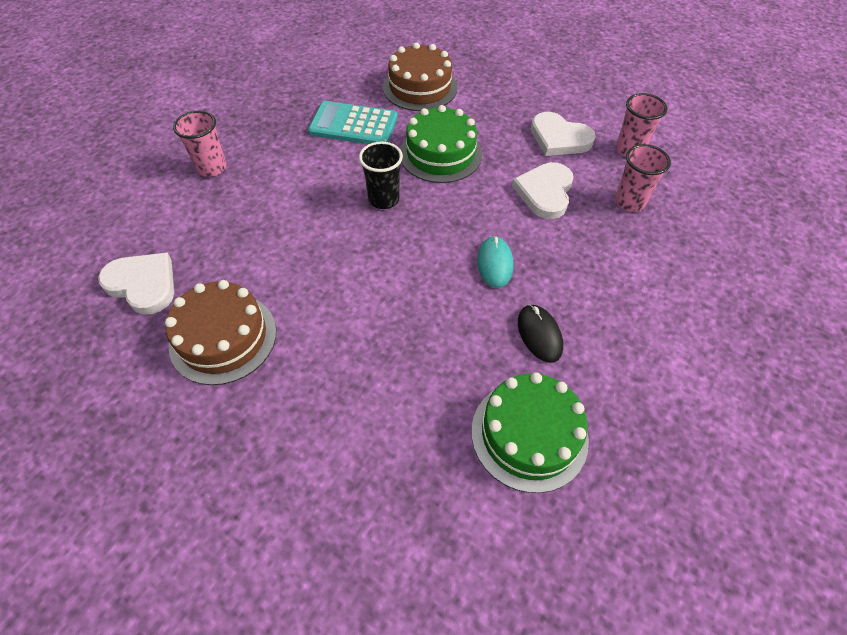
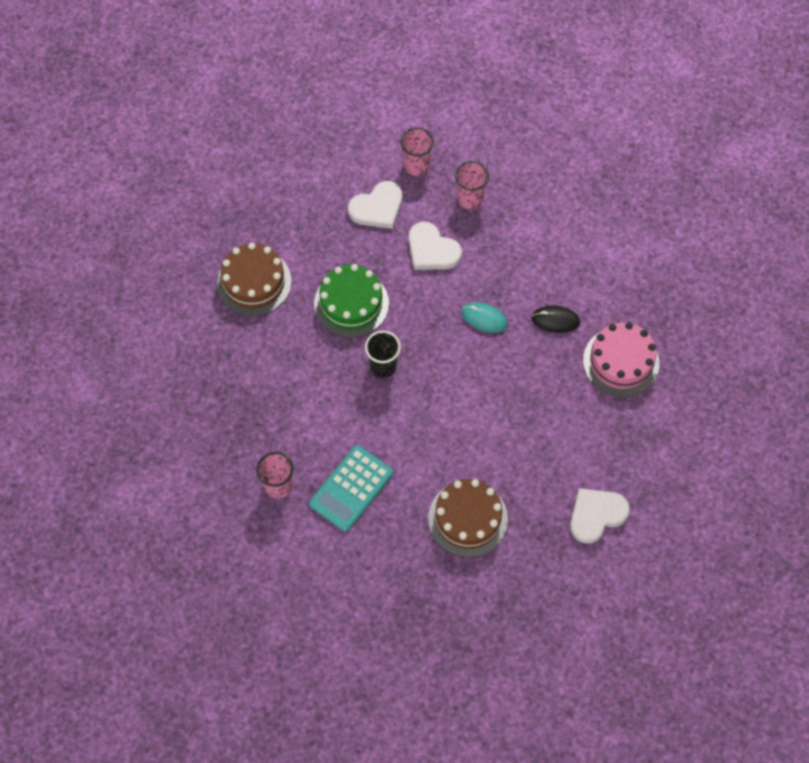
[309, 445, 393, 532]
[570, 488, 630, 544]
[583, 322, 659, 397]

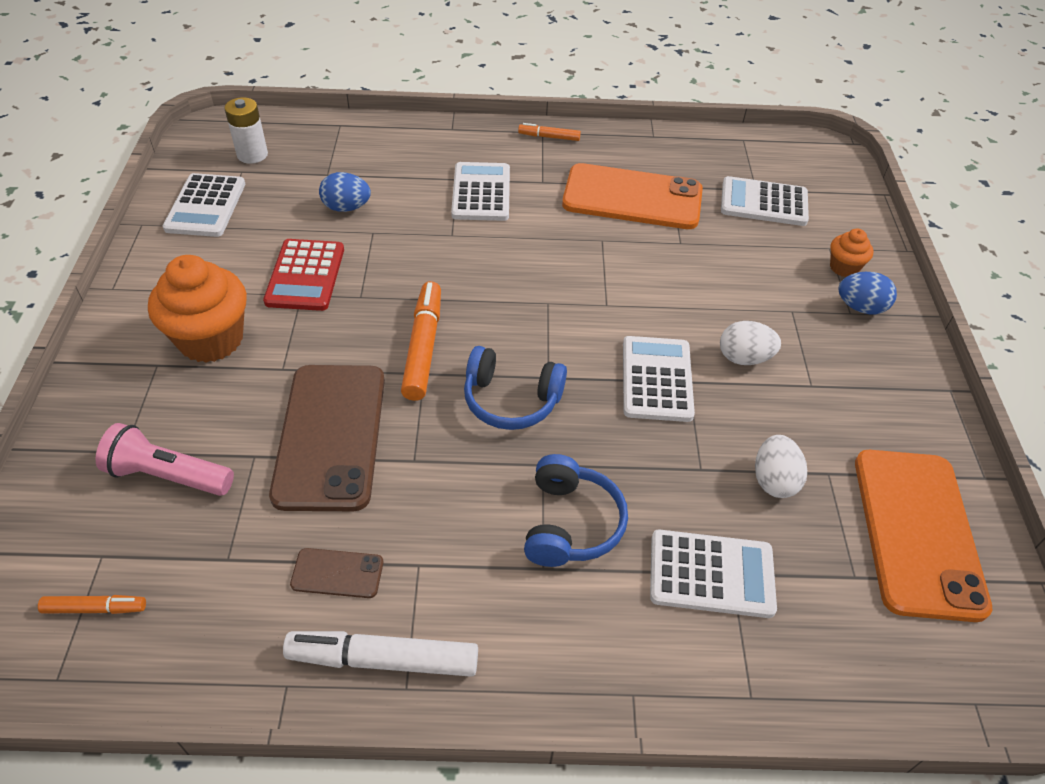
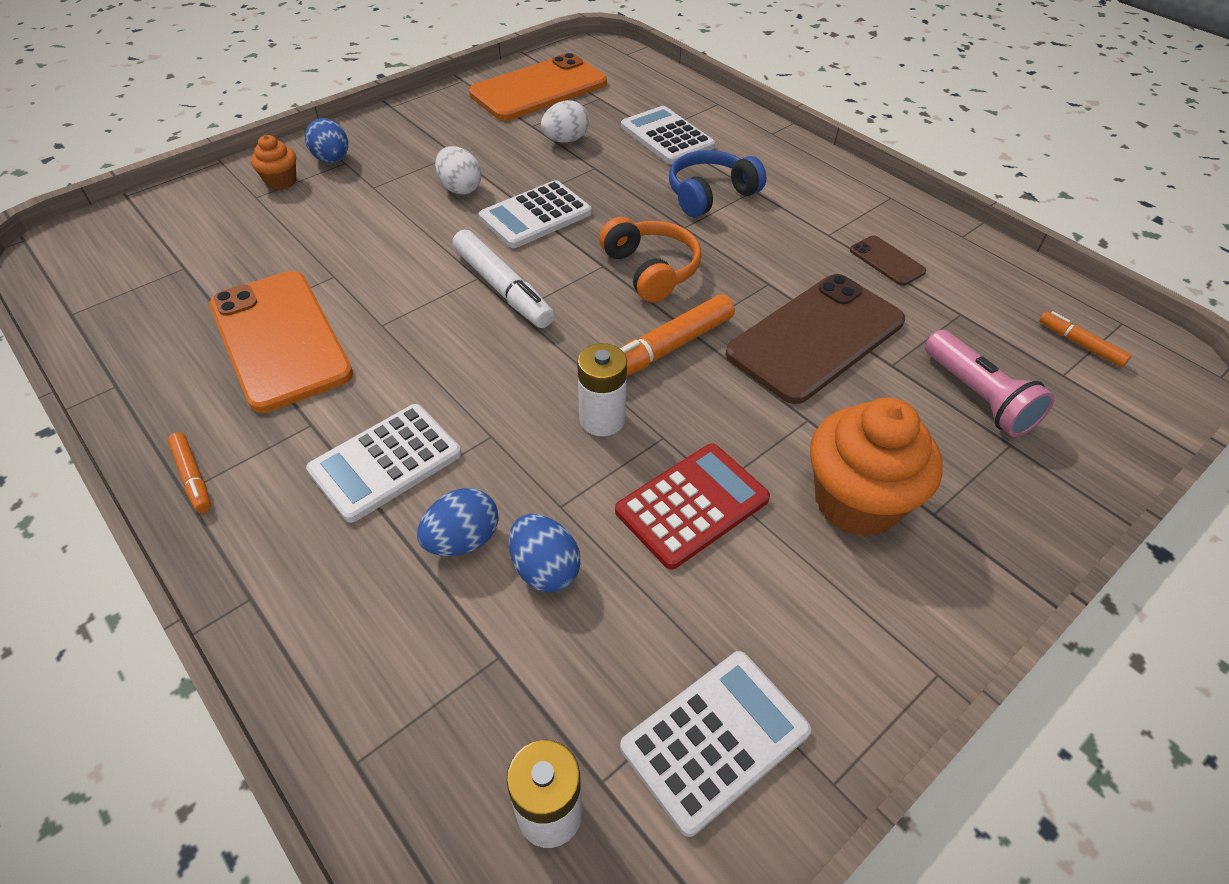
[721, 176, 809, 226] (first image)
[599, 217, 702, 302]
[452, 229, 554, 328]
[577, 343, 627, 436]
[417, 488, 499, 556]

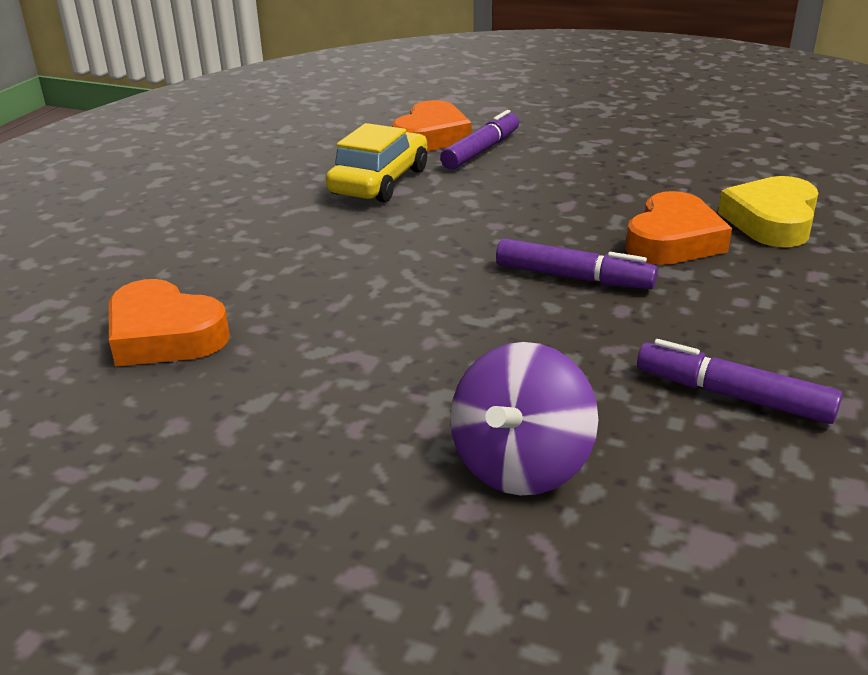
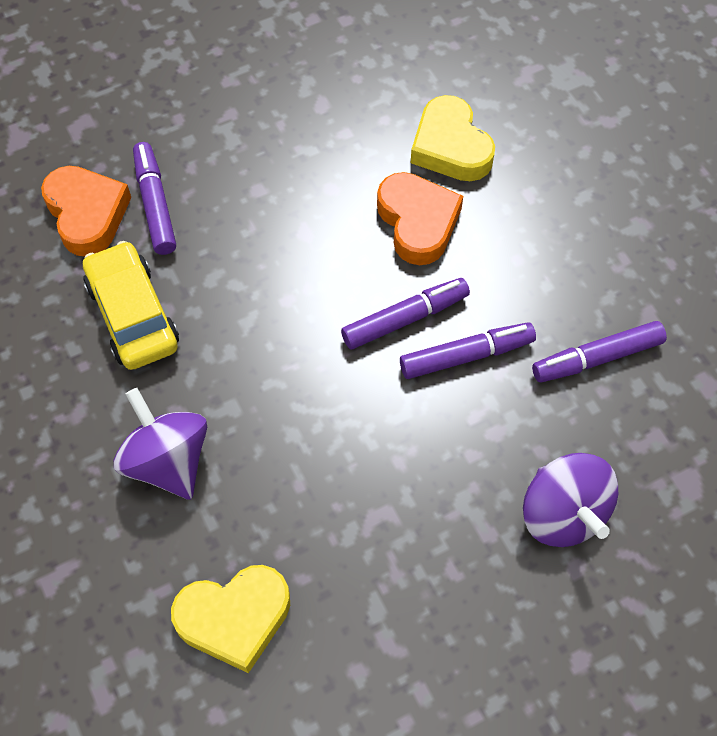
[171, 565, 290, 673]
[400, 322, 536, 379]
[114, 388, 207, 500]

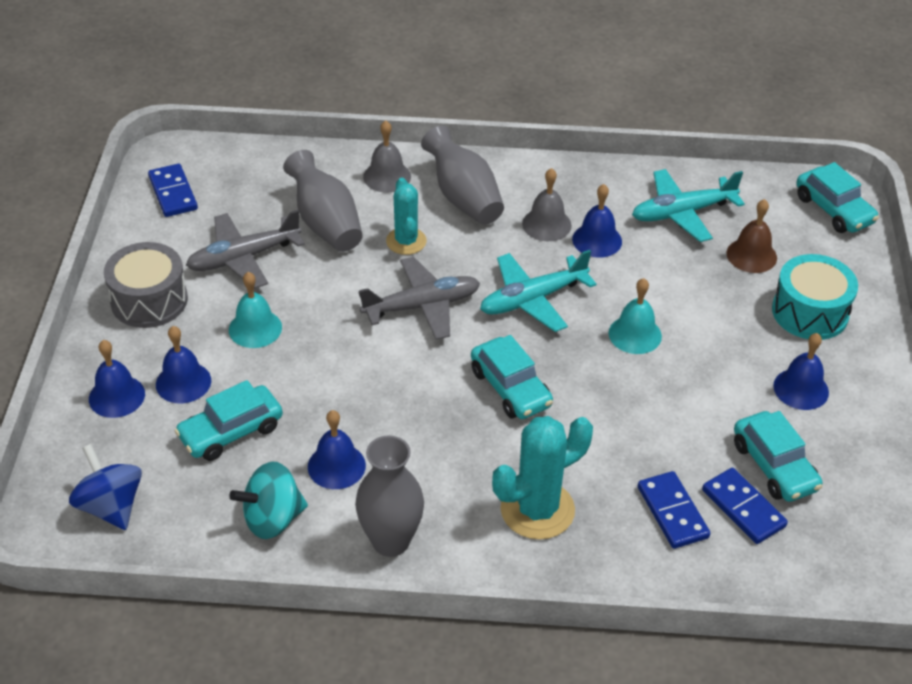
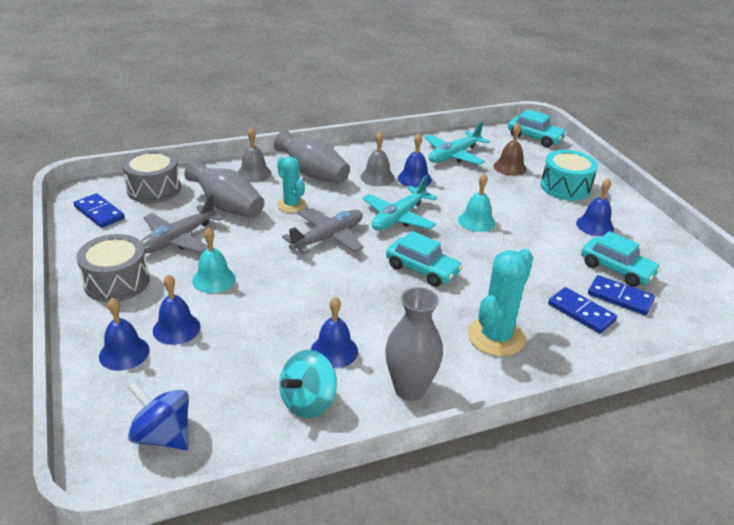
[174, 380, 283, 461] (first image)
[122, 150, 181, 203]

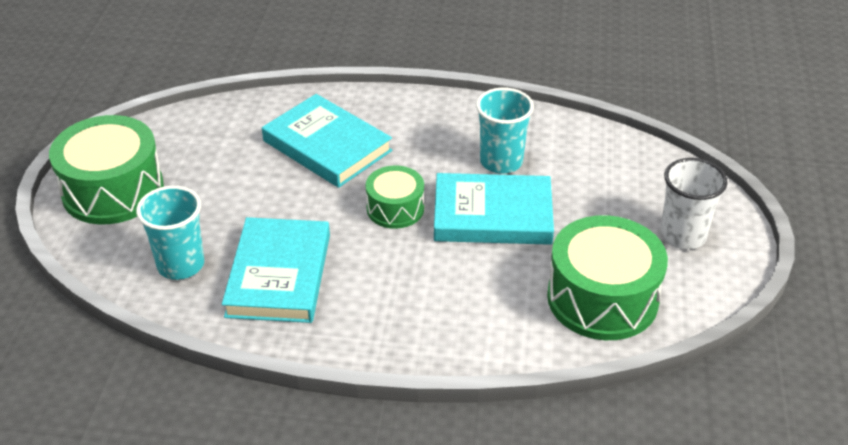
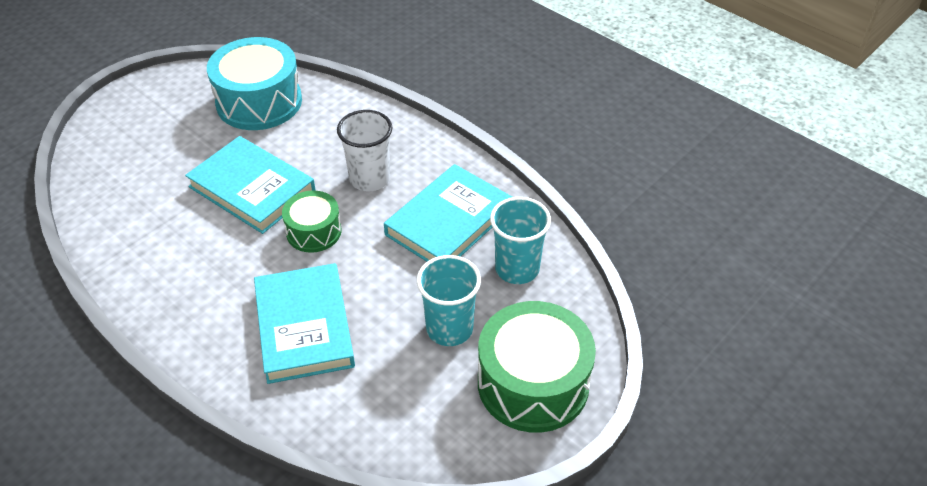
[417, 255, 481, 346]
[337, 110, 392, 192]
[207, 37, 302, 130]

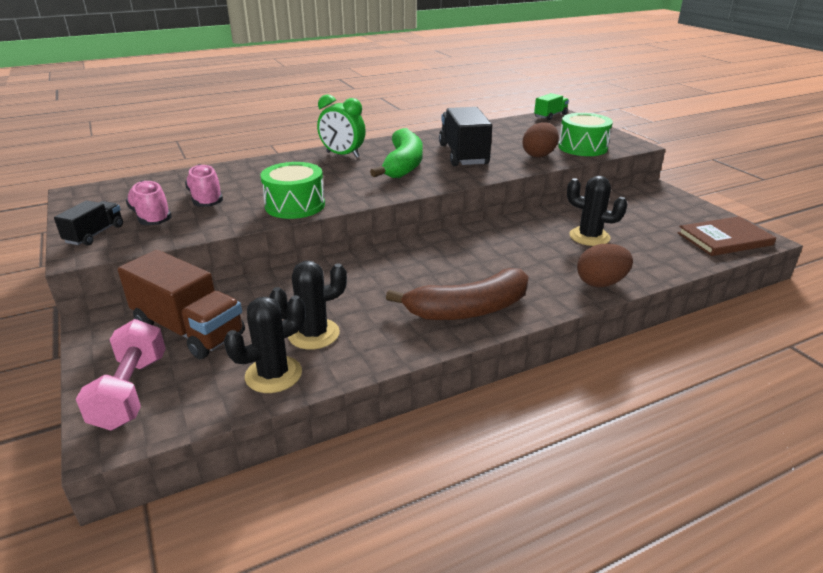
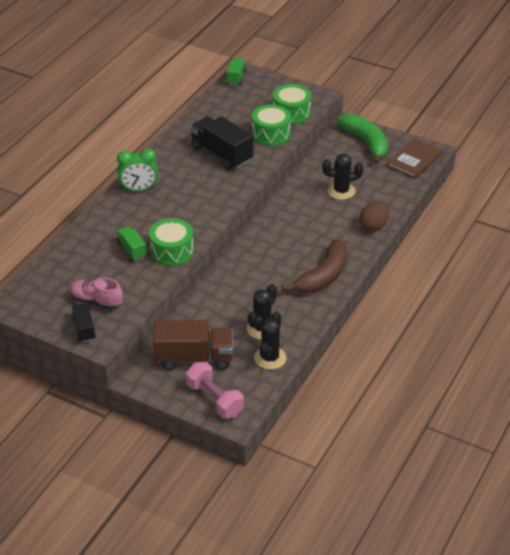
[252, 104, 291, 146]
[337, 113, 388, 164]
[185, 164, 223, 207] (first image)
[116, 226, 147, 261]

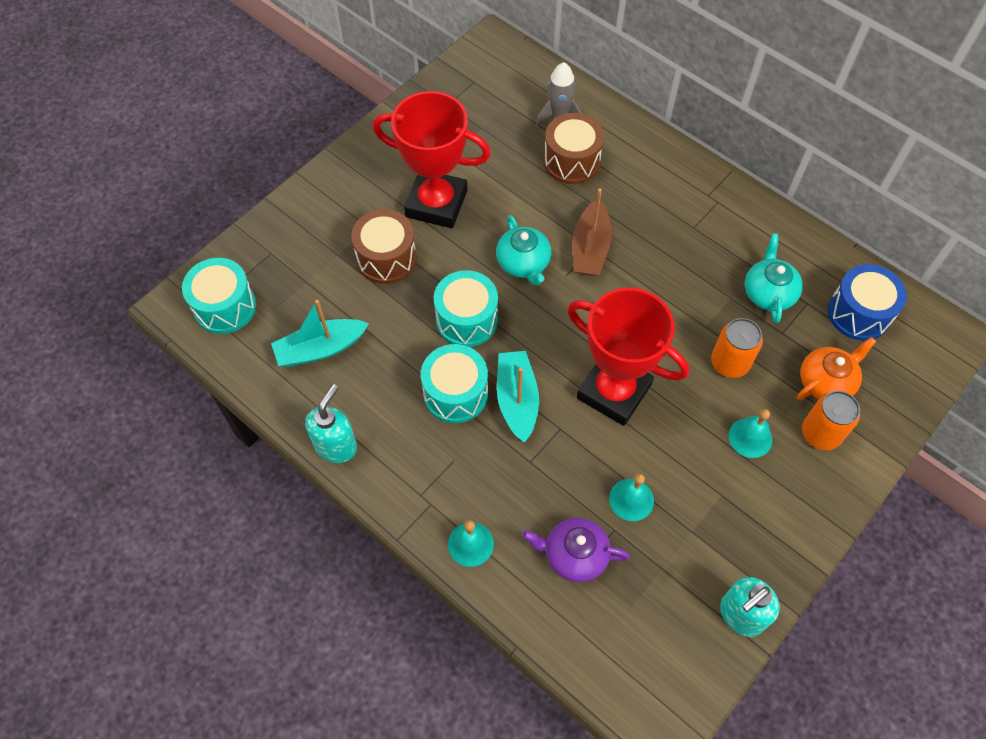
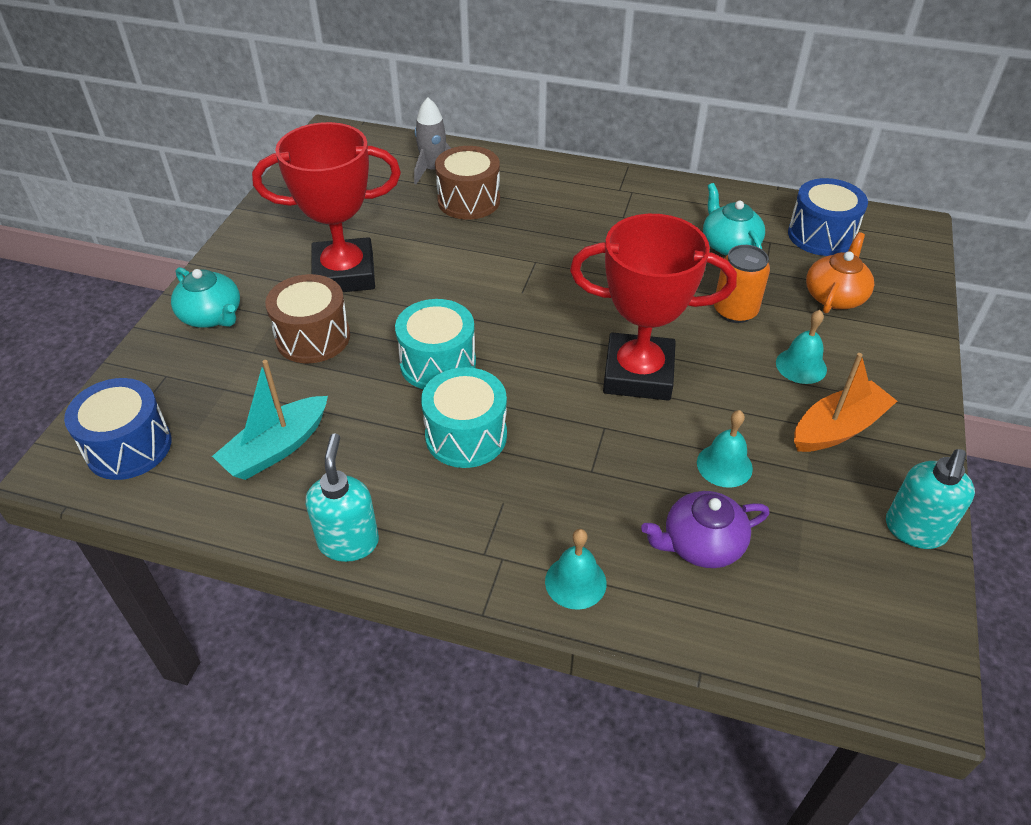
[573, 188, 612, 276] (first image)
[171, 267, 240, 328]
[64, 378, 172, 480]
[497, 351, 539, 443] (first image)
[802, 391, 860, 450] (first image)
[794, 353, 897, 452]

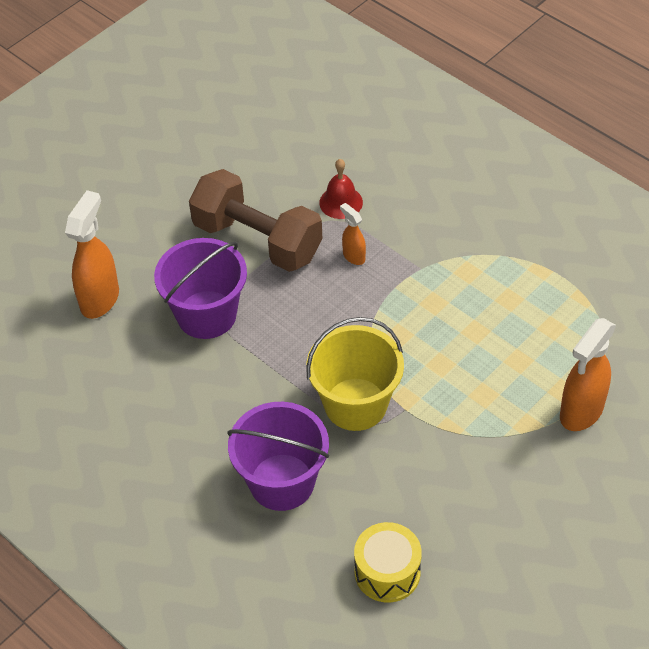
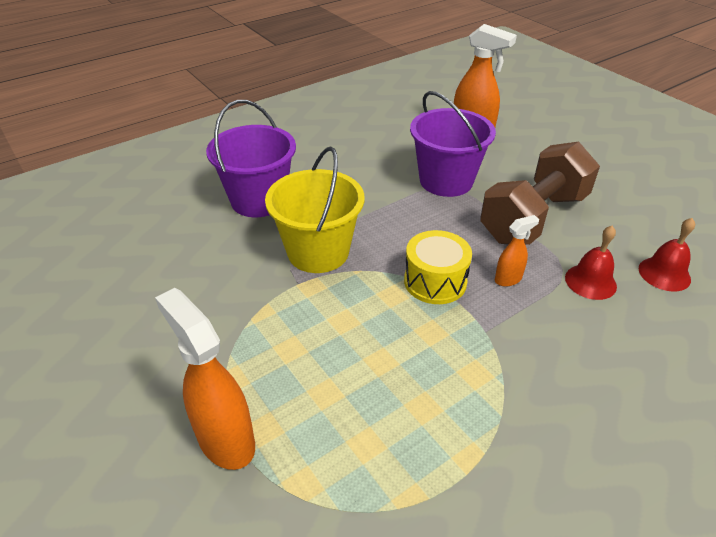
[404, 230, 472, 304]
[639, 218, 695, 292]

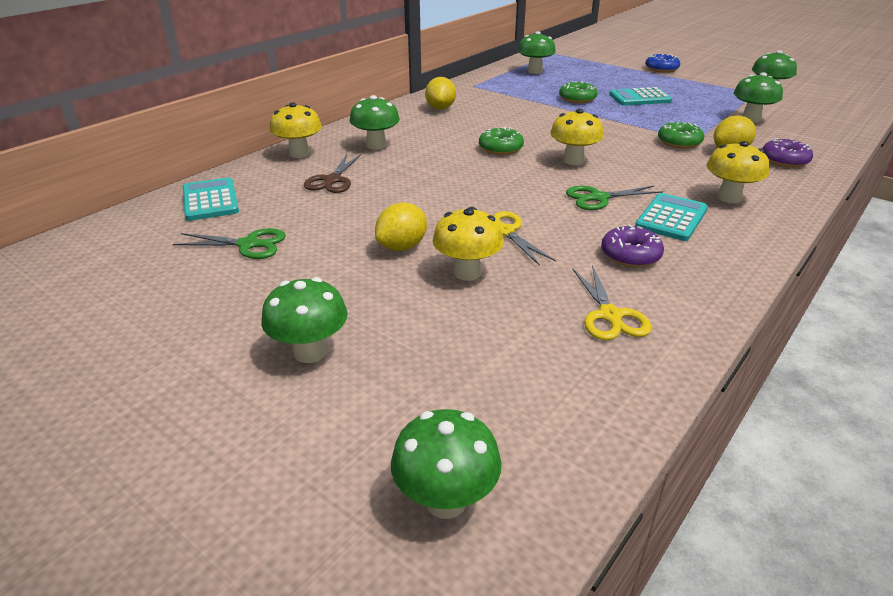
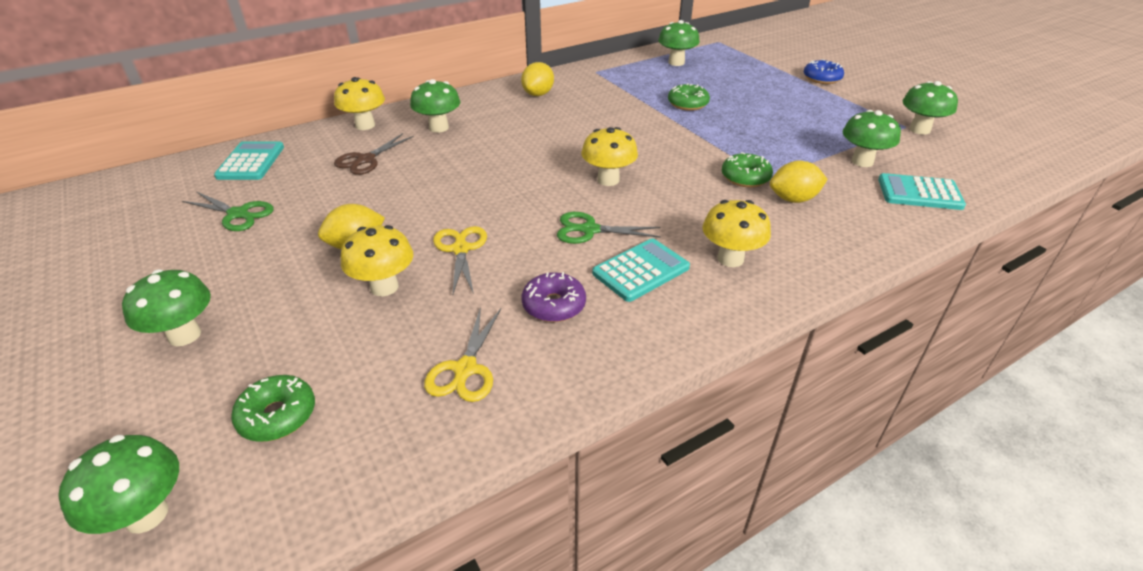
[878, 173, 966, 210]
[231, 375, 315, 442]
[762, 138, 813, 168] (first image)

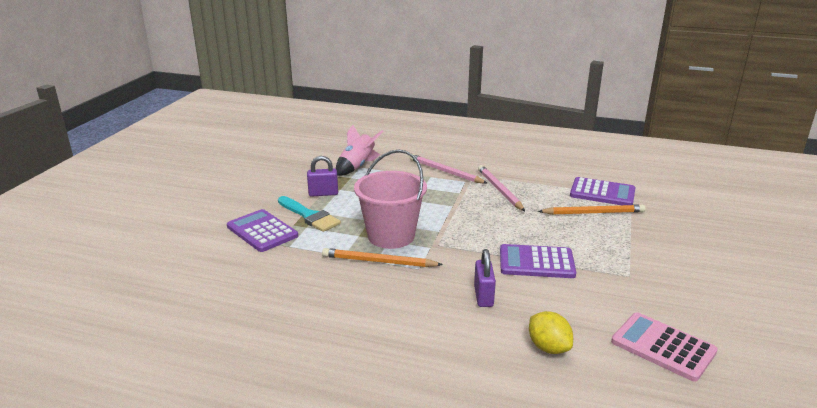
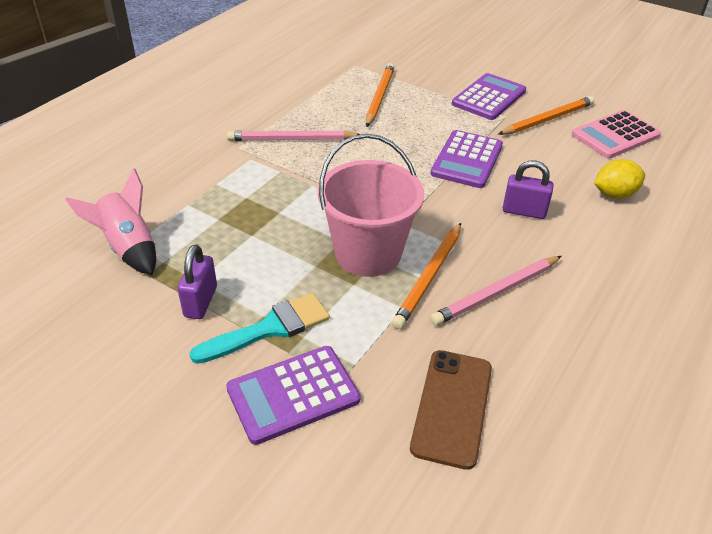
[430, 256, 562, 325]
[452, 73, 526, 120]
[498, 96, 595, 135]
[410, 350, 492, 470]

